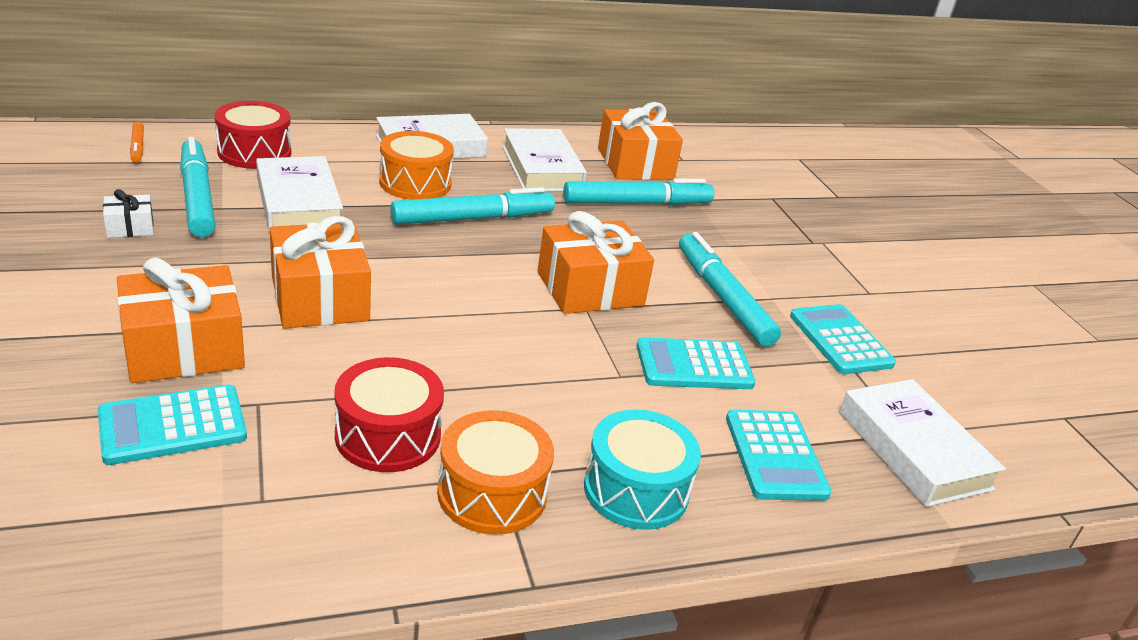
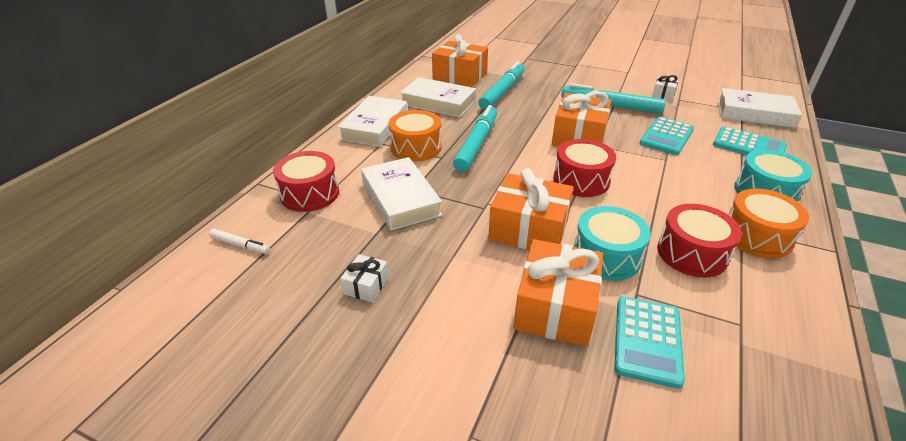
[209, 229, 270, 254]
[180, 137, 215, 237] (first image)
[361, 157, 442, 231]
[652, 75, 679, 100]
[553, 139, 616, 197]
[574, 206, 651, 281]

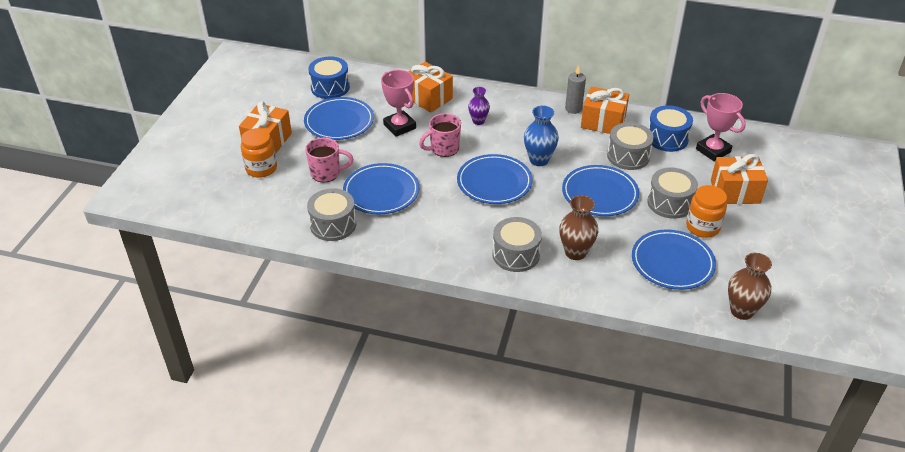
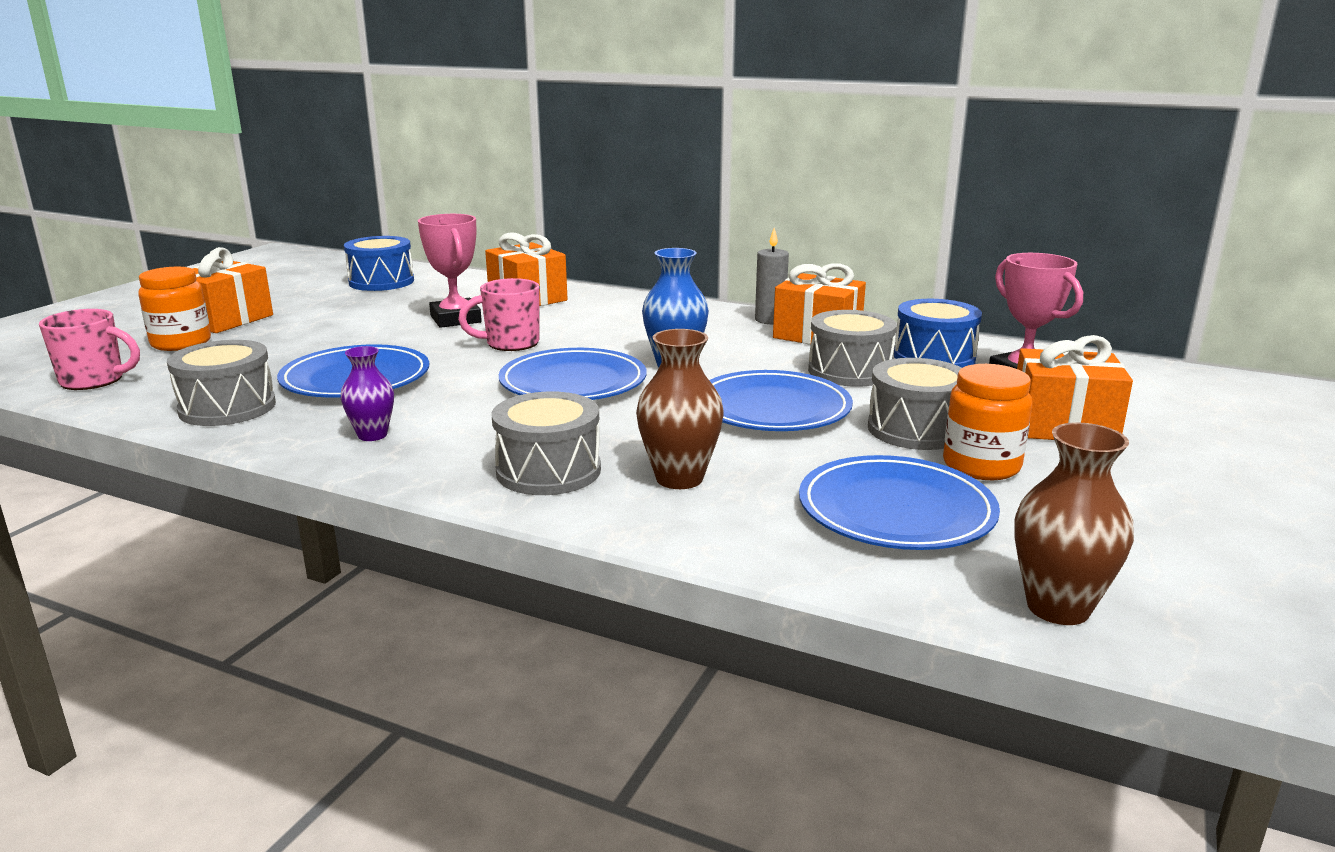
[341, 346, 394, 441]
[304, 97, 374, 140] (first image)
[39, 309, 140, 390]

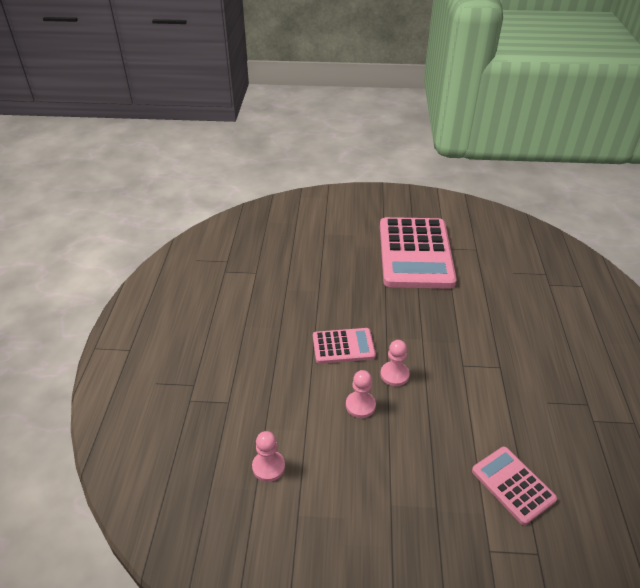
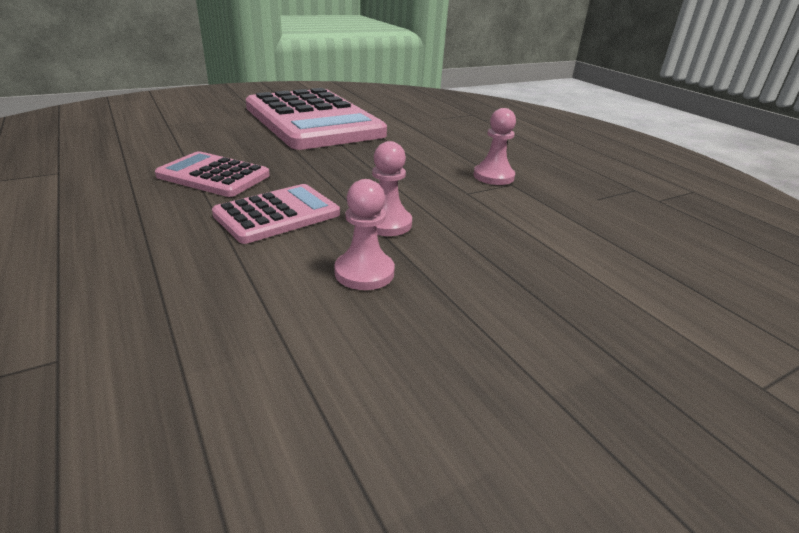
[473, 108, 516, 185]
[155, 151, 270, 197]

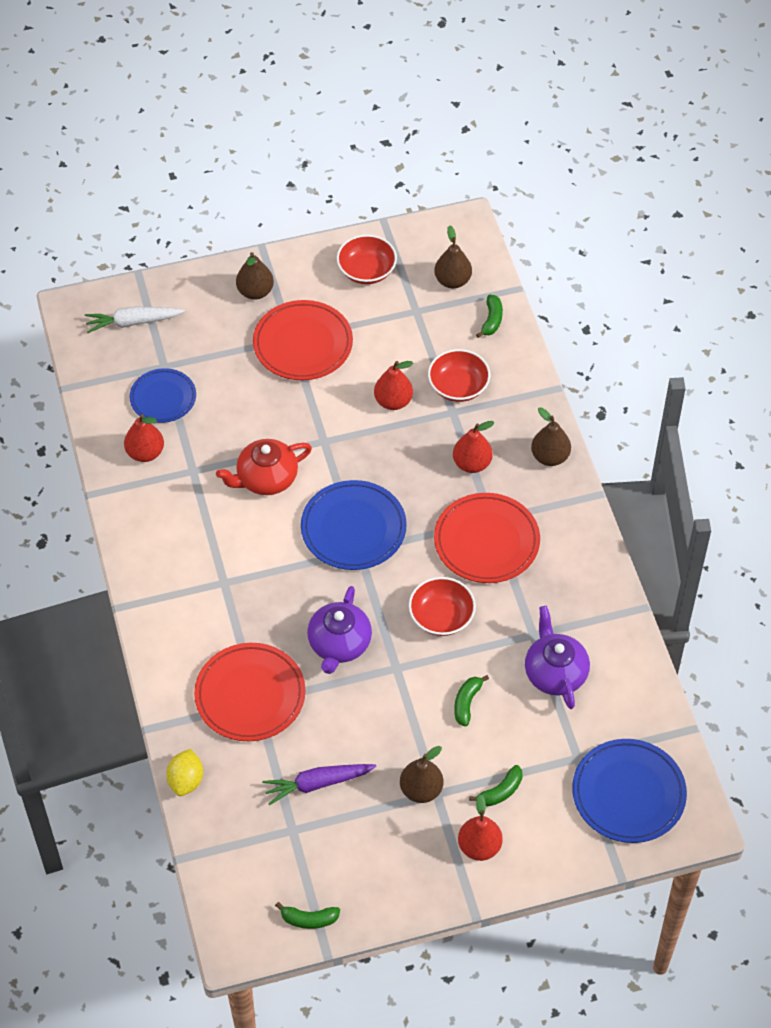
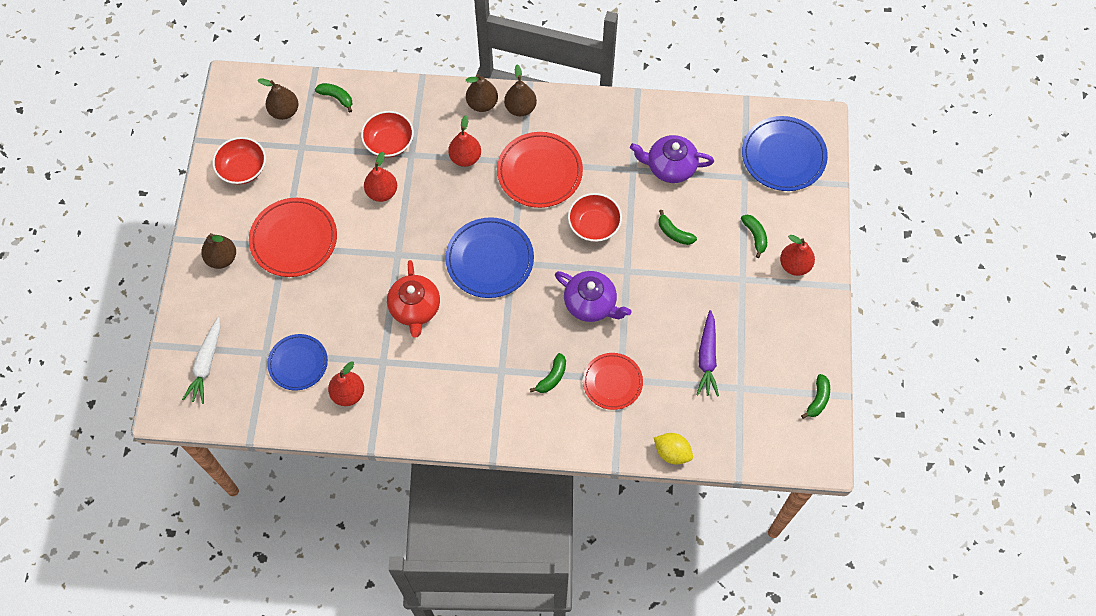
[583, 353, 643, 410]
[504, 64, 537, 116]
[530, 353, 566, 393]

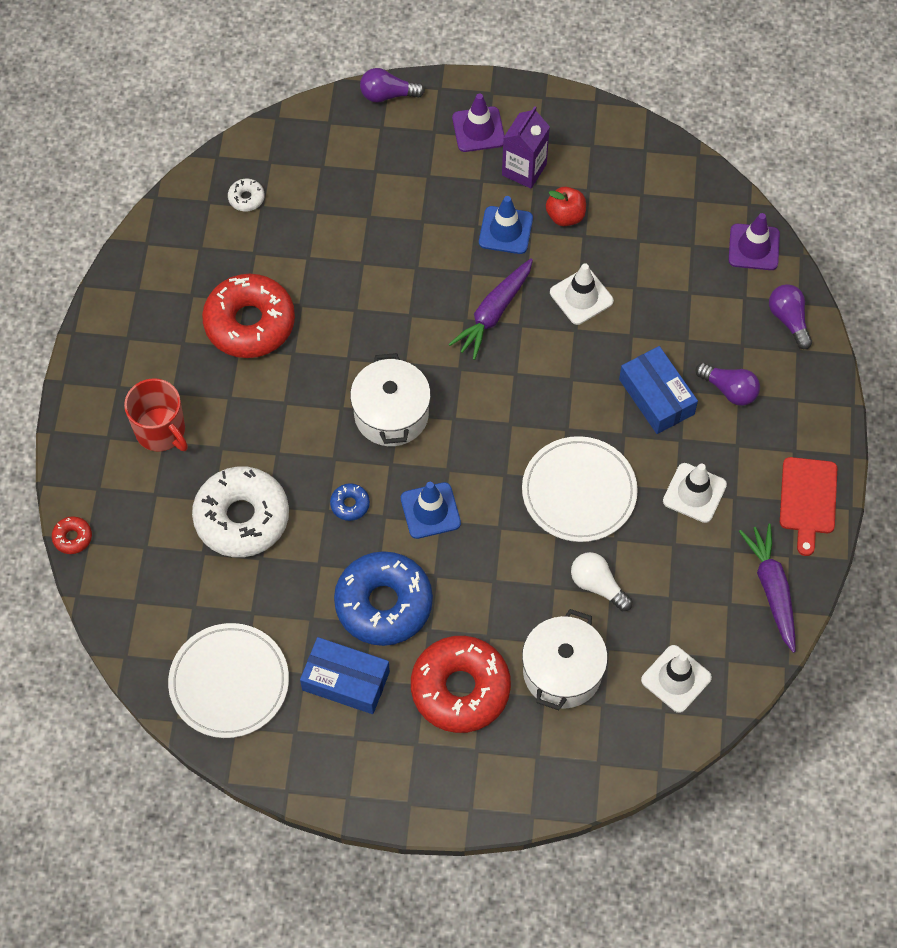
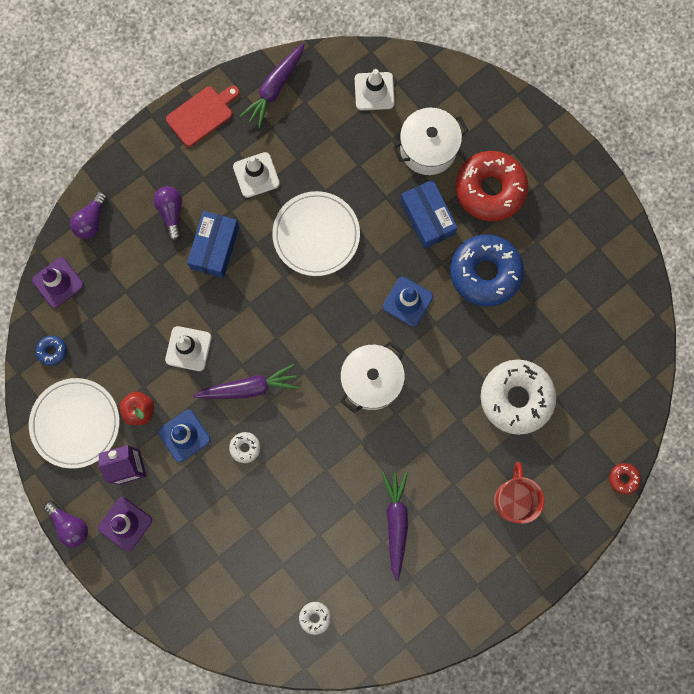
[44, 501, 88, 547]
[382, 471, 408, 581]
[36, 336, 67, 366]
[571, 552, 632, 611] (first image)
[29, 378, 120, 469]
[400, 180, 458, 249]
[229, 432, 260, 463]

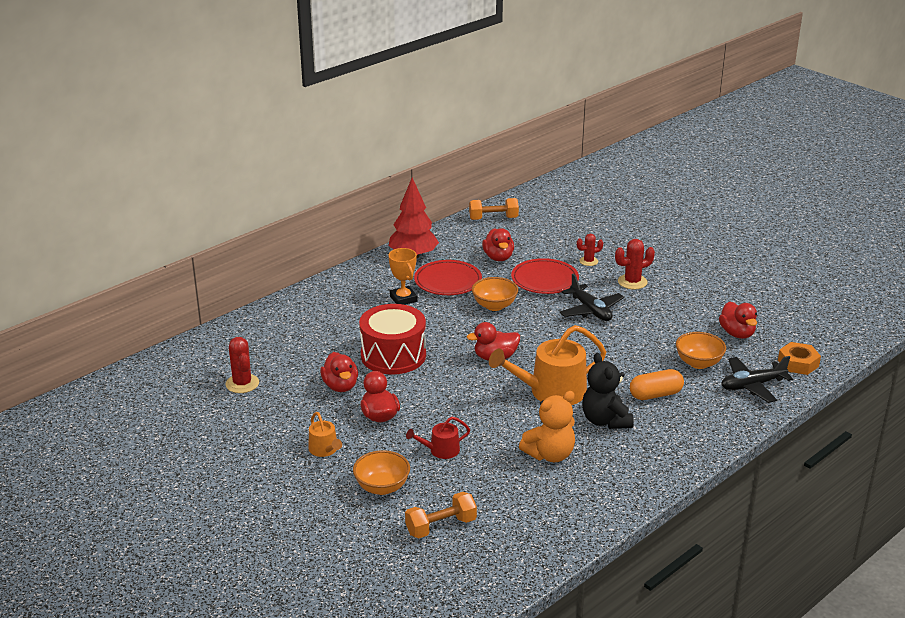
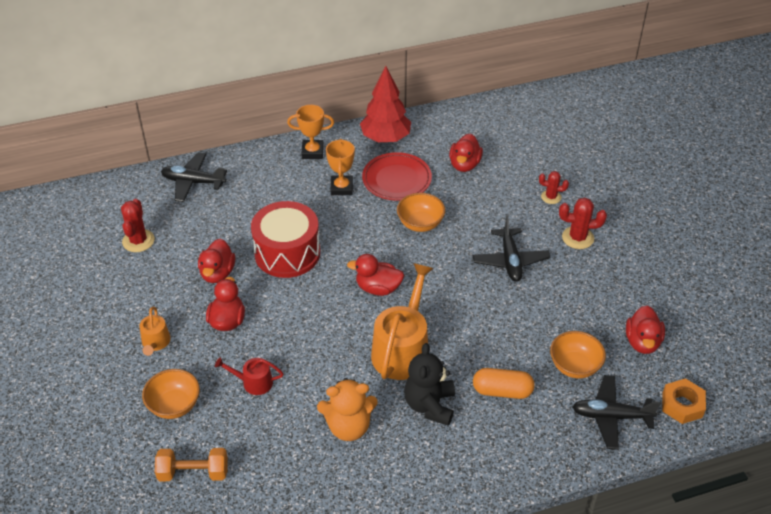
[469, 198, 519, 220] (first image)
[511, 258, 579, 294] (first image)
[371, 263, 434, 380]
[287, 105, 334, 159]
[161, 152, 227, 202]

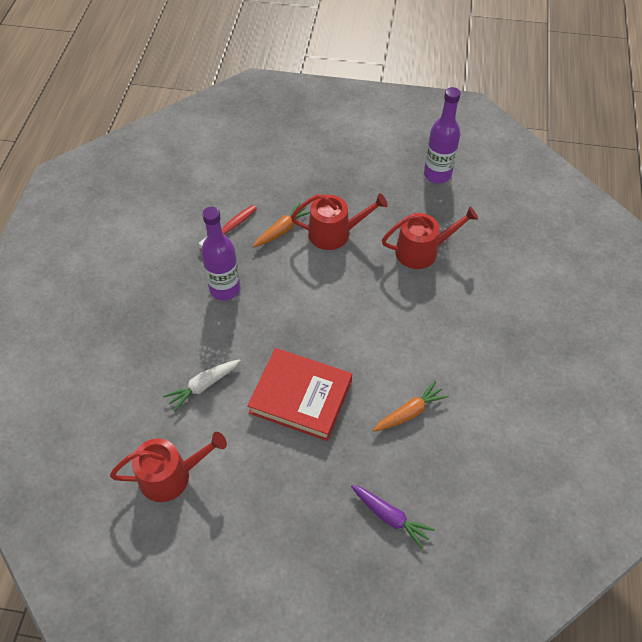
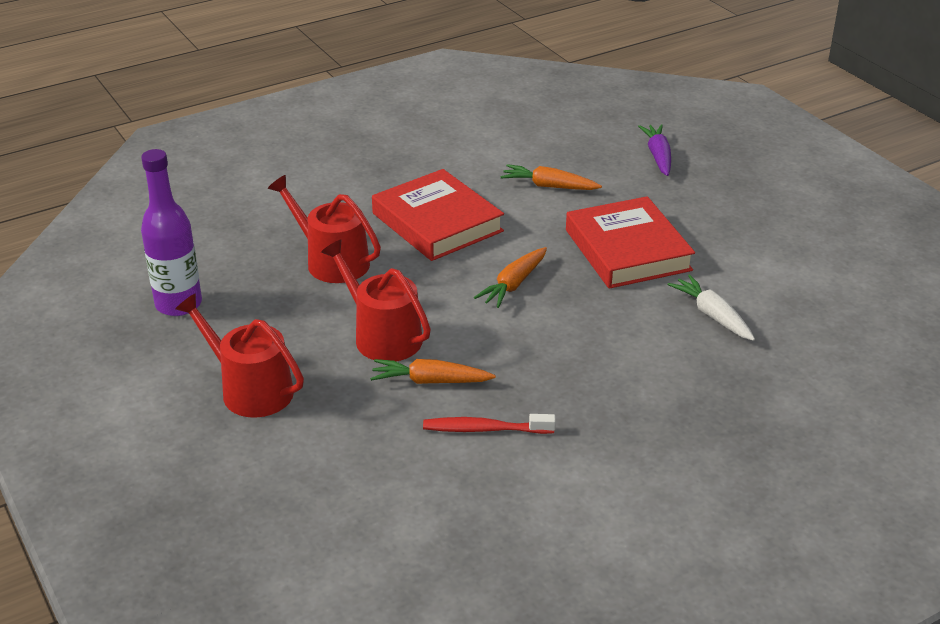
[201, 206, 241, 300] (first image)
[667, 275, 755, 341]
[175, 293, 304, 418]
[372, 169, 504, 261]
[474, 247, 547, 308]

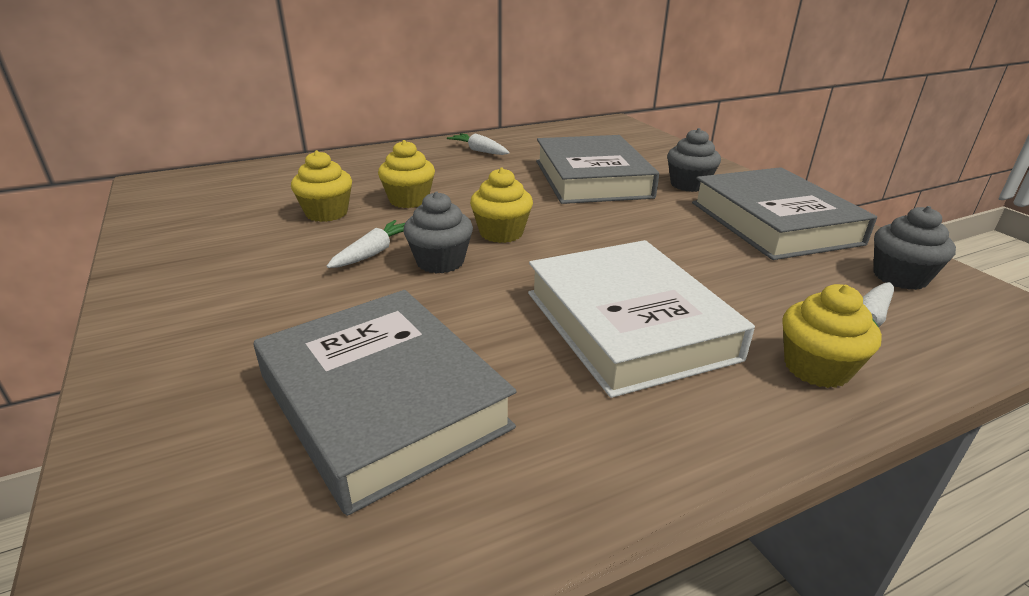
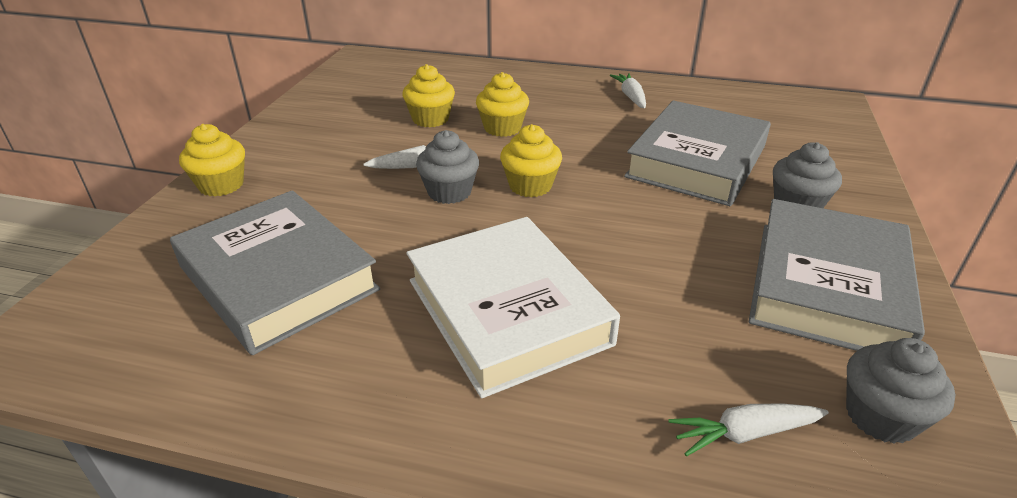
[406, 217, 620, 398]
[179, 124, 245, 197]
[170, 190, 380, 355]

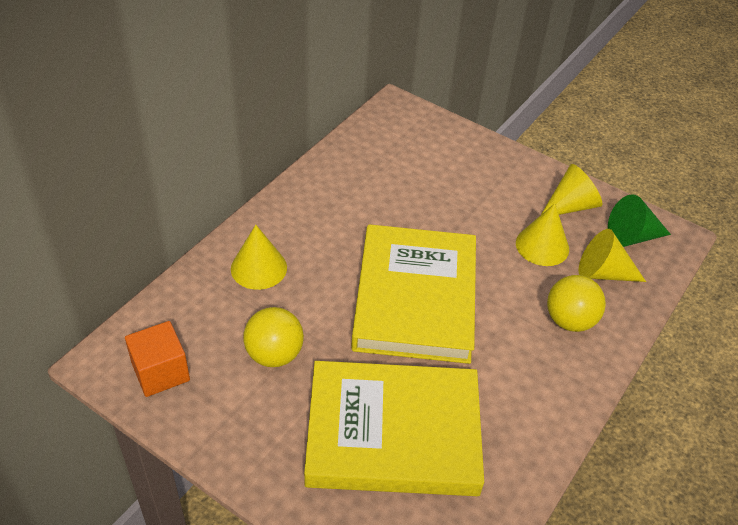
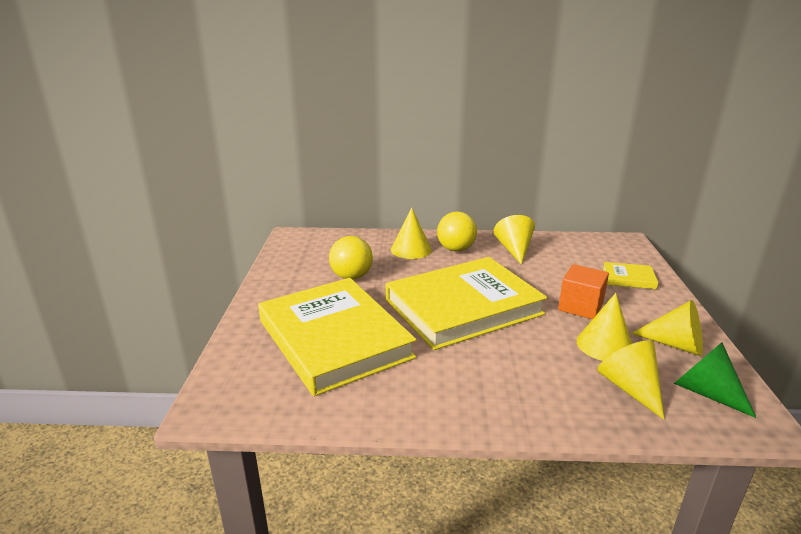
[437, 211, 477, 251]
[558, 264, 609, 319]
[494, 215, 535, 265]
[603, 262, 659, 289]

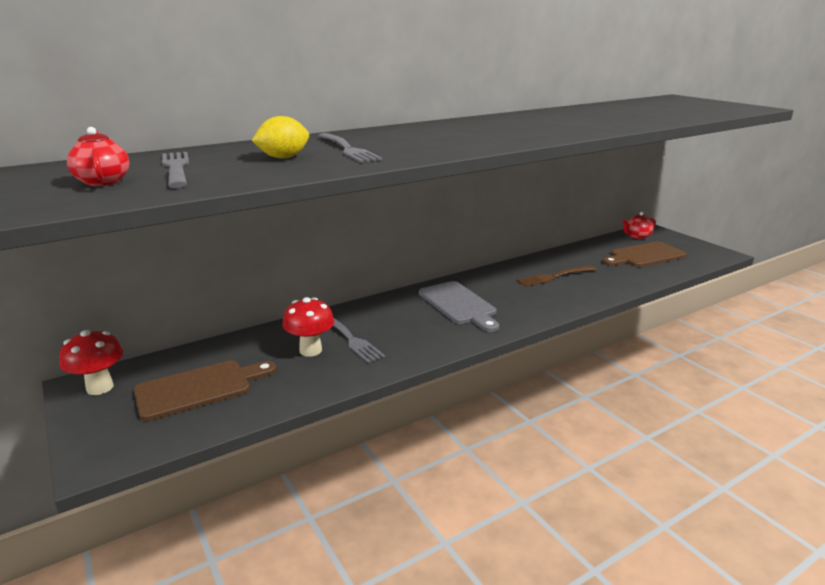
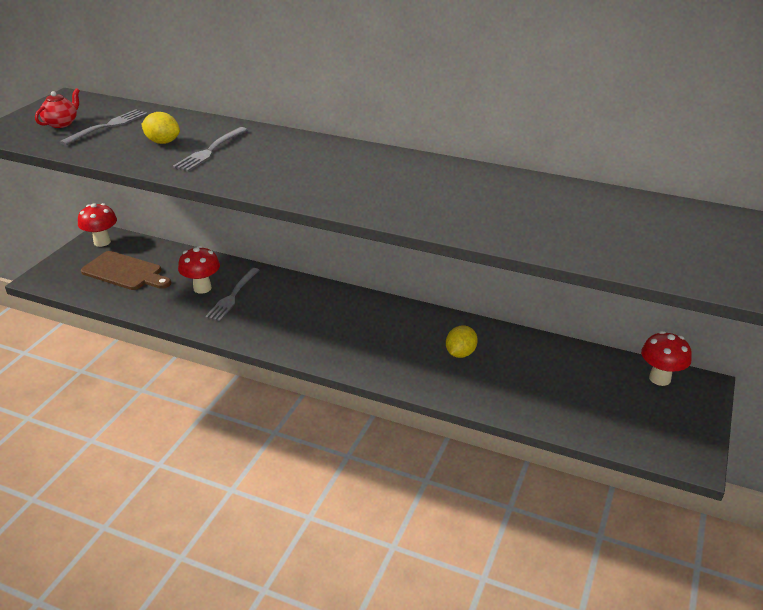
[641, 331, 692, 386]
[603, 241, 686, 267] (first image)
[446, 325, 478, 358]
[419, 281, 499, 332] (first image)

